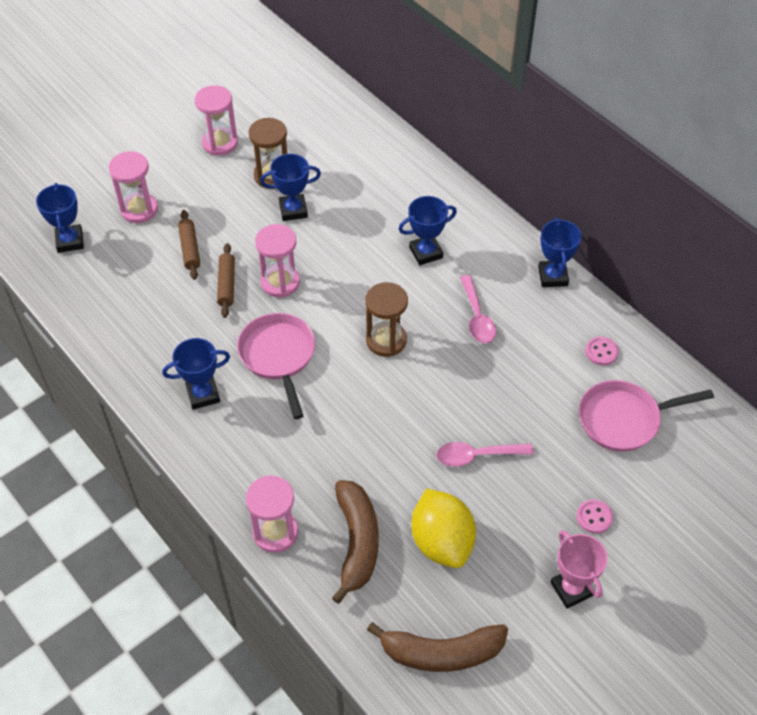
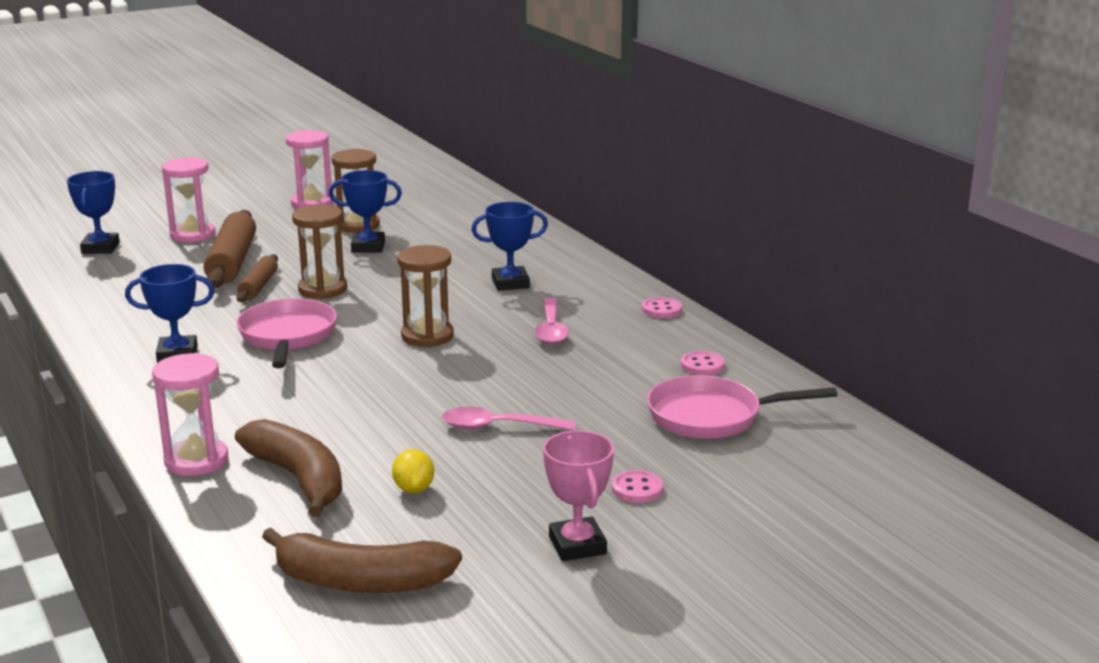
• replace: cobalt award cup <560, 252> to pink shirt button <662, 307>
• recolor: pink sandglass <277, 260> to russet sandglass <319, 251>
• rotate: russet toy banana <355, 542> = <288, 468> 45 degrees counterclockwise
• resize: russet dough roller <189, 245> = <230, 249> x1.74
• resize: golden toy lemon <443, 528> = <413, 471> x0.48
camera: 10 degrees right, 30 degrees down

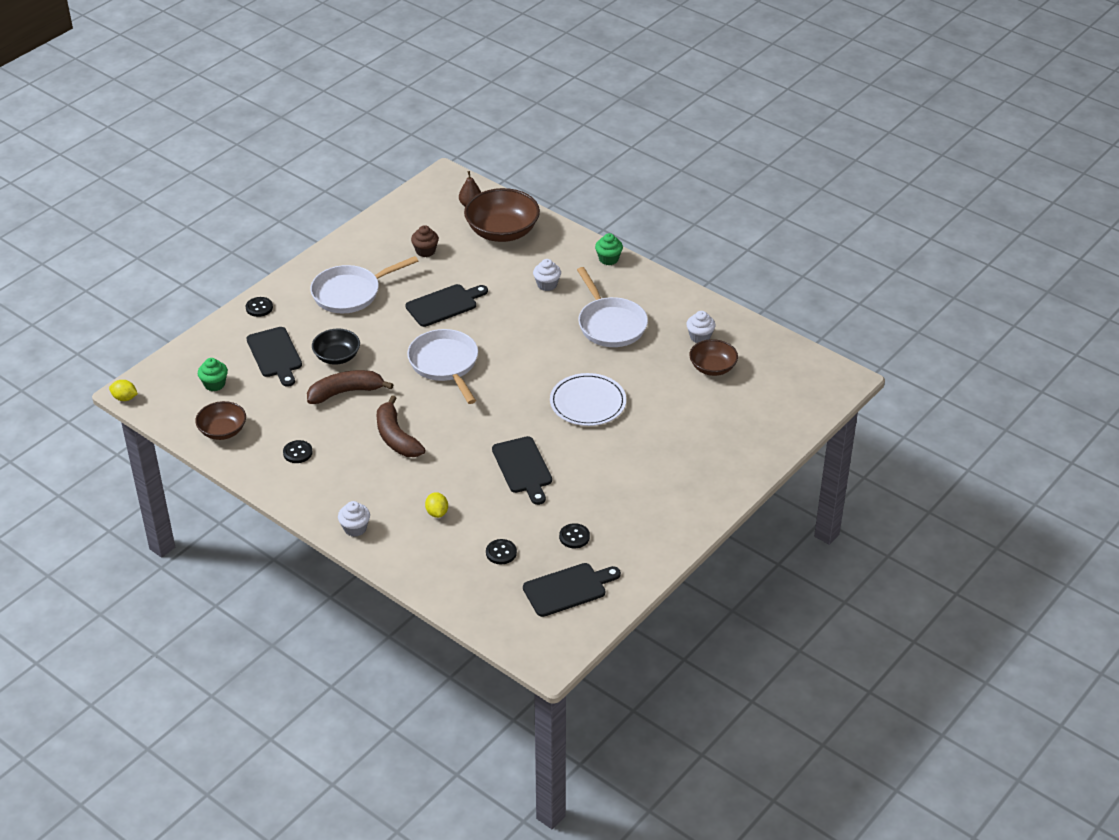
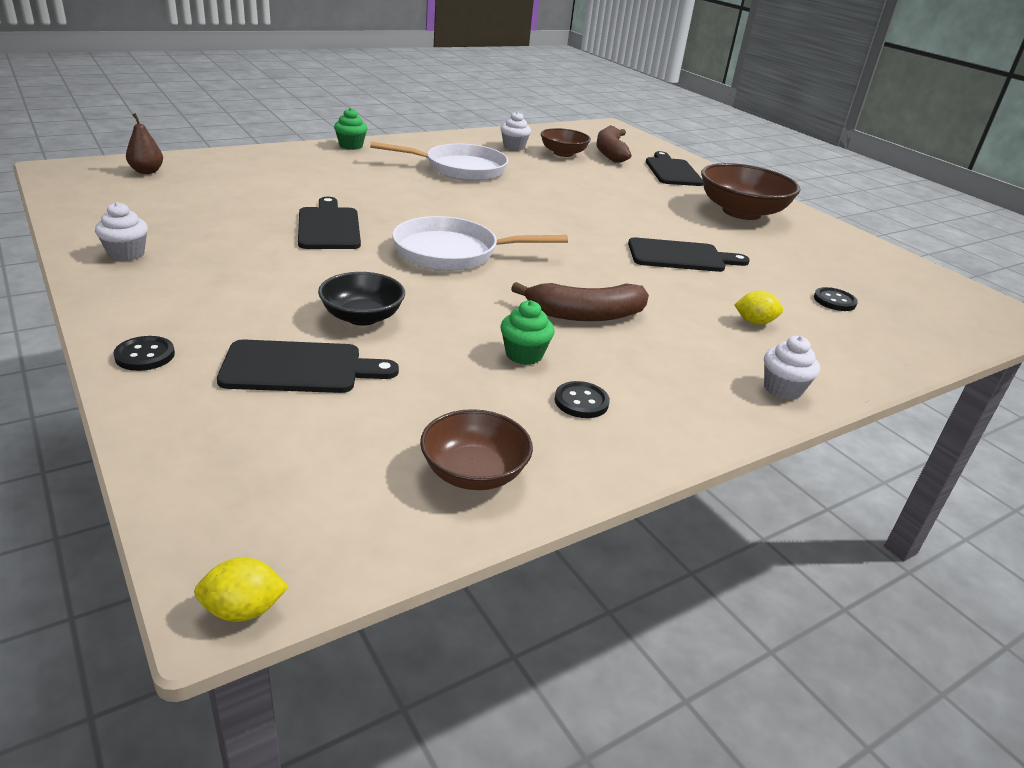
• delete: snow-white pan <364, 284>
• delete: russet muffin <425, 241>
• delete: snow-white dinner plate <588, 399>
• delete: jet-black shirt button <574, 535>
• move: leaf-green muffin <213, 374> to <527, 332>
• move: russet toy banana <350, 387> to <613, 144>
• move: russet deep dish <502, 215> to <751, 191>
• move: jet-black chopping board <572, 590> to <674, 168>
• move: snow-white muffin <547, 275> to <121, 231>
• rotate: golden toy lemon <123, 390> = <241, 589> 45 degrees clockwise
camera: 75 degrees left, 10 degrees down

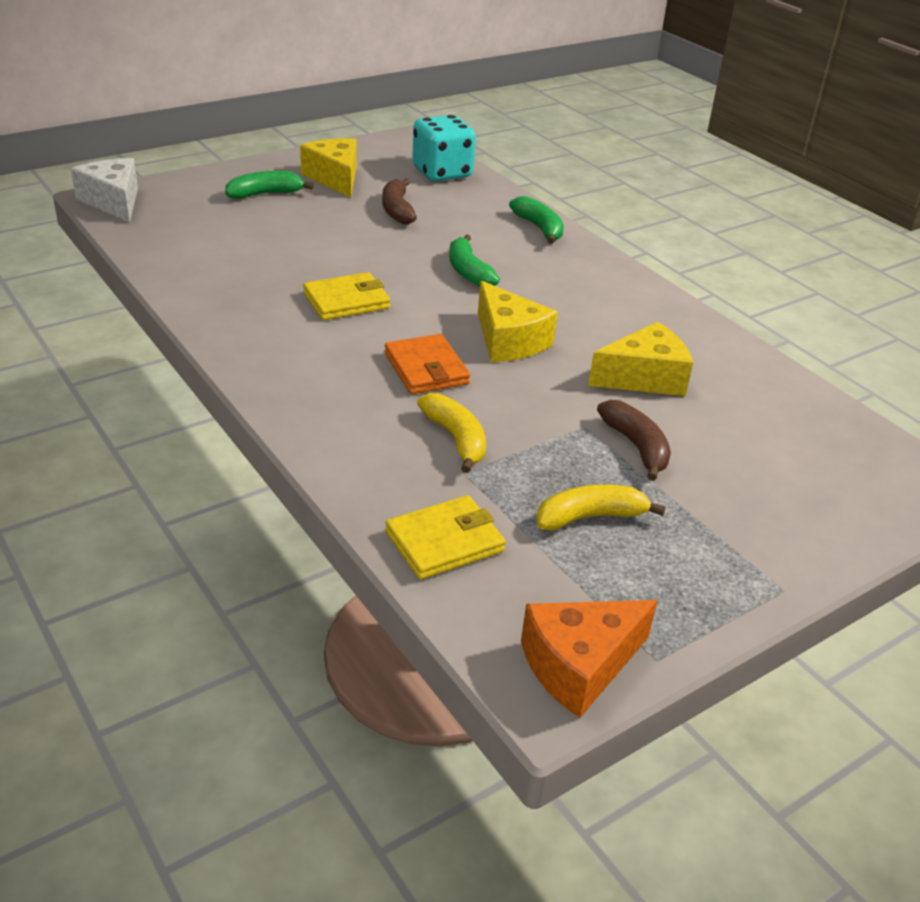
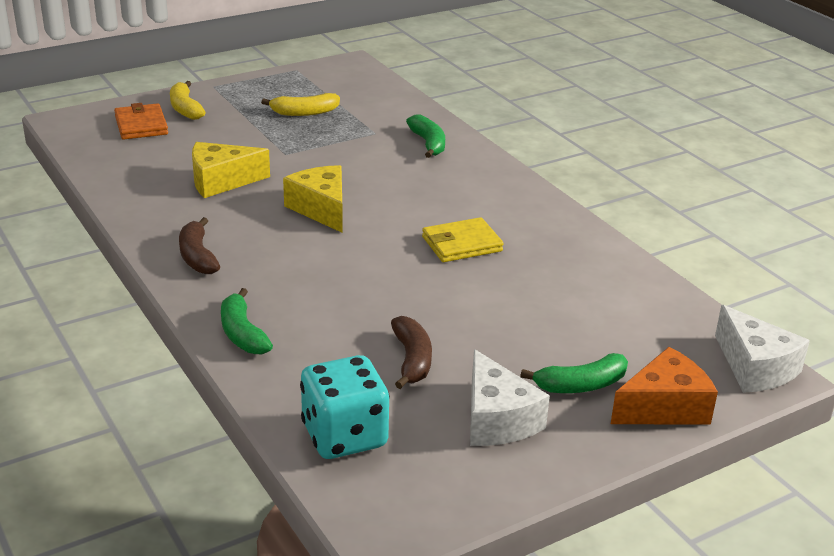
• delete: golden card wallet <445, 537>
• move: orange-coloured card wallet <427, 364> to <141, 121>
• move: golden toy banana <451, 433> to <188, 100>
• move: leaf-green toy banana <474, 260> to <425, 136>
• move: orange-coloured piece of cheese <589, 659> to <664, 385>
• move: russet toy banana <634, 440> to <199, 245>
• recolor: golden piece of cheese <328, 168> to snow-white piece of cheese <510, 397>
camera: 175 degrees left, 5 degrees down

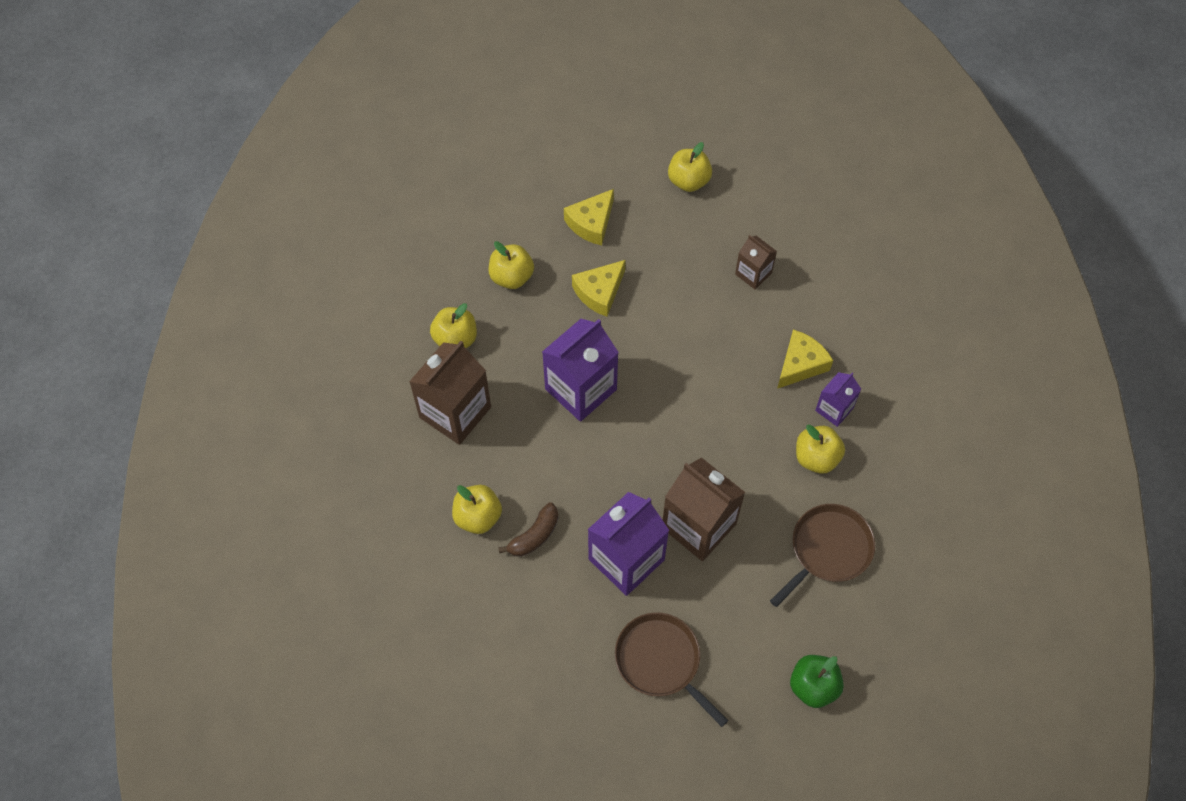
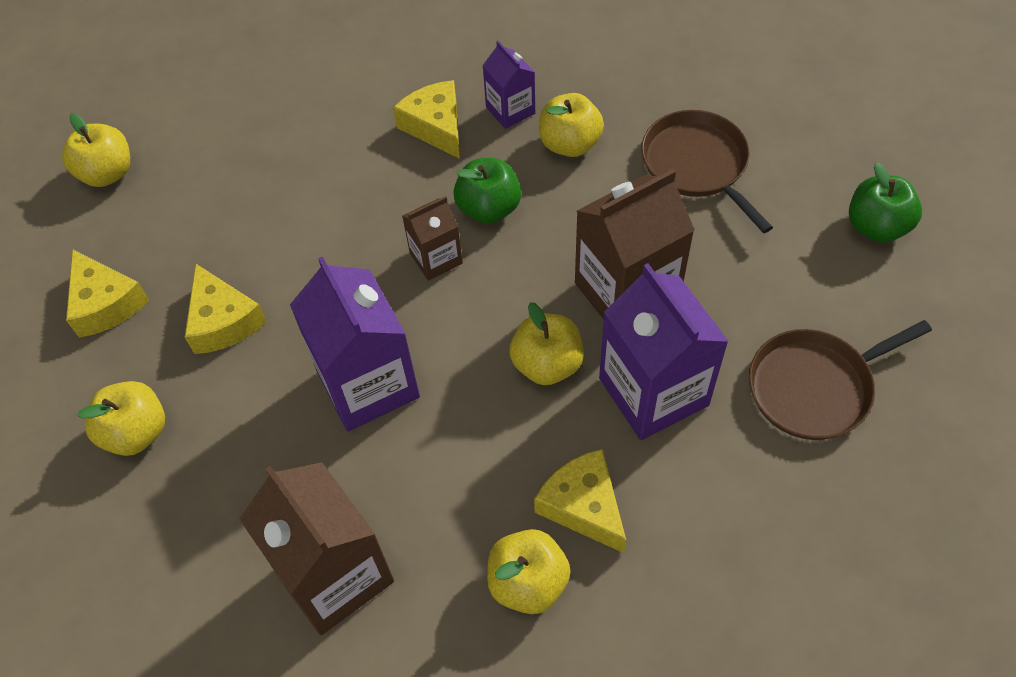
• insert: leaf-green apple <487, 191>
• move: golden apple <453, 325> to <547, 343>
• move: russet juice carton <756, 262> to <432, 238>
• replace: russet toy banana <528, 530> to golden piece of cheese <580, 501>
camera: 70 degrees left, 5 degrees down

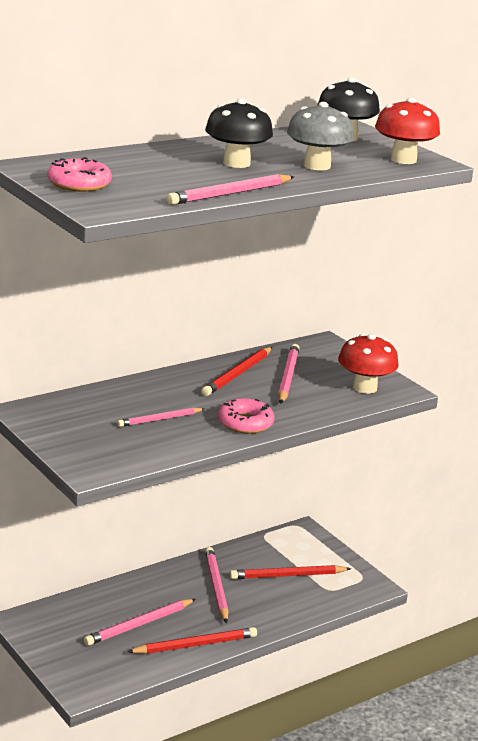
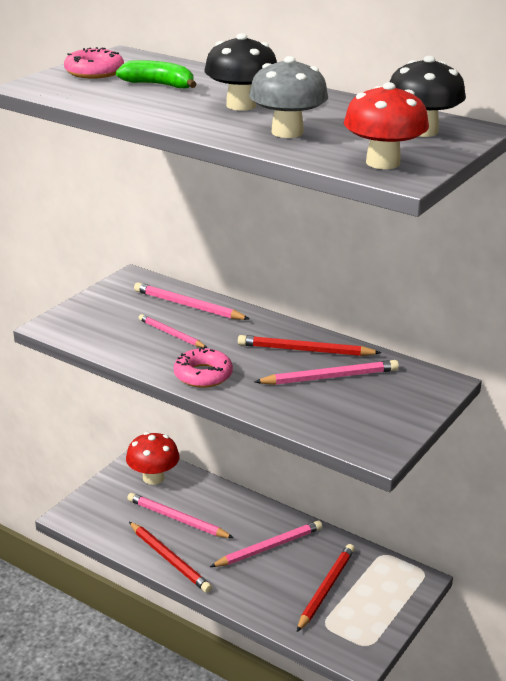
• insert: leaf-green toy banana <156, 74>
• move: pink pencil <230, 189> to <192, 301>
• move: scarlet toadstool <368, 364> to <152, 458>
• rotate: scarlet pencil <290, 572> = <326, 588> 60 degrees clockwise
camera: 70 degrees right, 5 degrees up

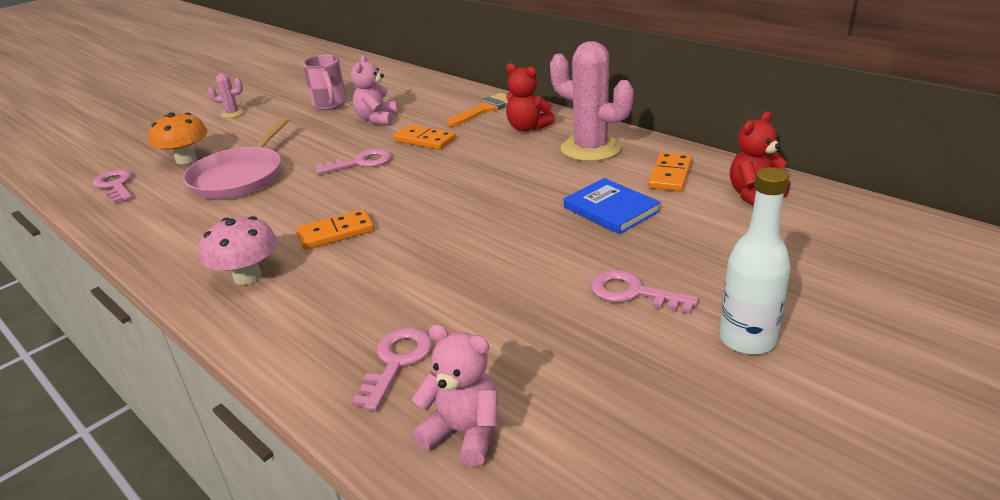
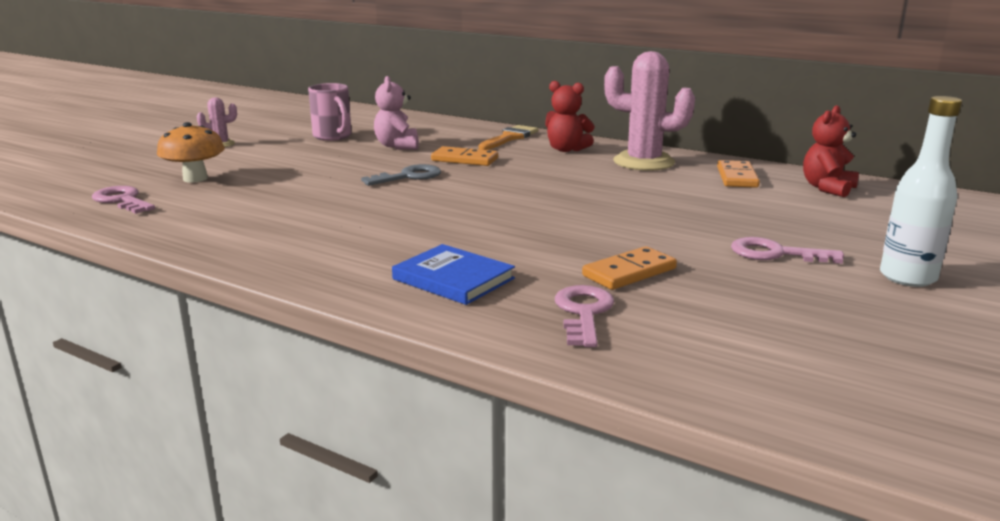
• delete: pink pan <236, 158>
• delete: pink toadstool <238, 250>
• delete: pink stuffed bear <455, 395>
• move: orange-coloured domino piece <335, 229> to <629, 268>
• move: cobalt book <612, 206> to <453, 274>
• recolor: pink door key <353, 162> to ash-grey door key <401, 175>
camera: 15 degrees left, 10 degrees down

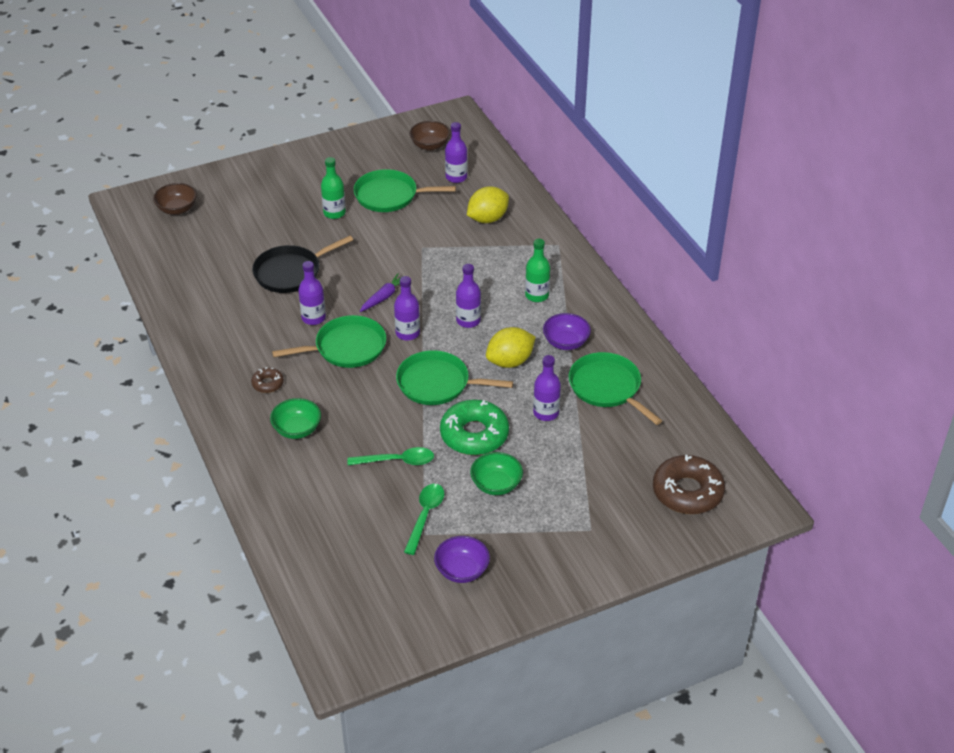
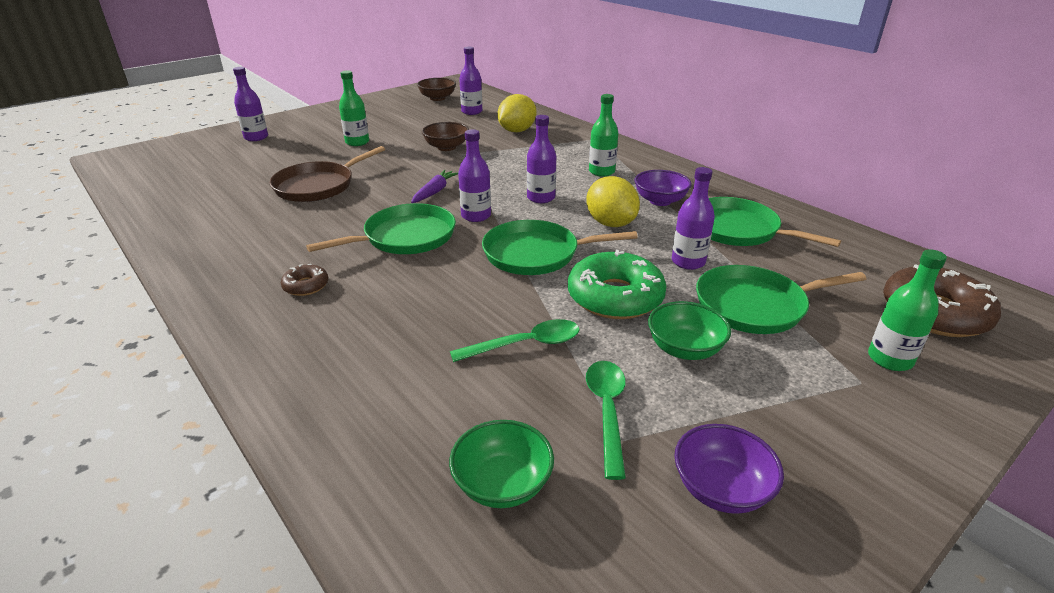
• insert: leaf-green flask <907, 310>
• move: russet deep dish <175, 199> to <445, 136>
• move: leaf-green deep dish <295, 418> to <501, 464>
• move: violet flask <312, 293> to <250, 104>
• move: leaf-green pan <404, 190> to <781, 299>
• recolor: jet-black pan <302, 264> to russet pan <327, 174>
• rotate: golden toy lemon <511, 347> = <613, 201> 75 degrees counterclockwise
camera: 15 degrees left, 10 degrees down

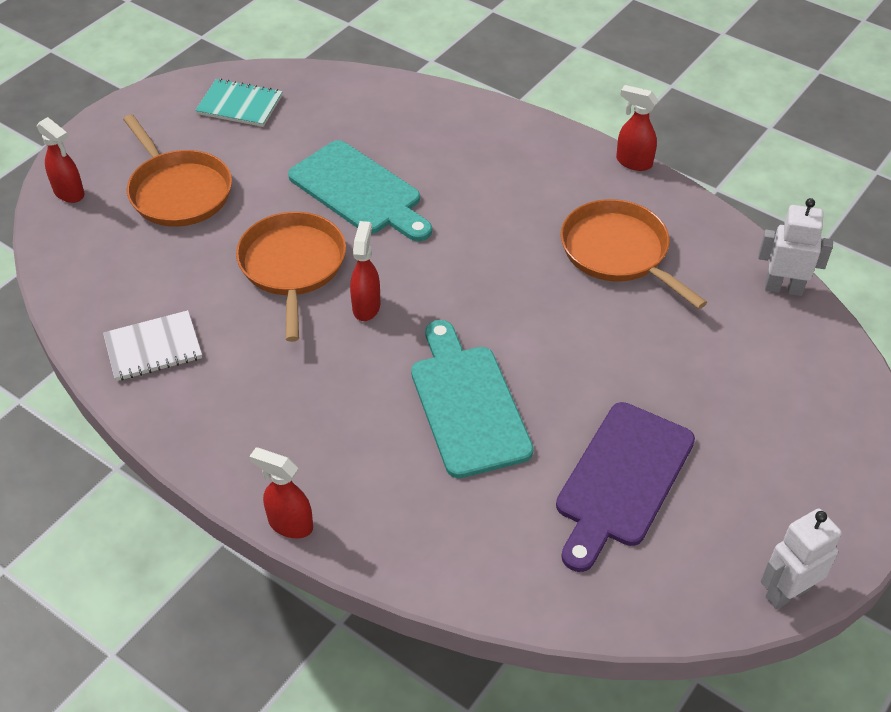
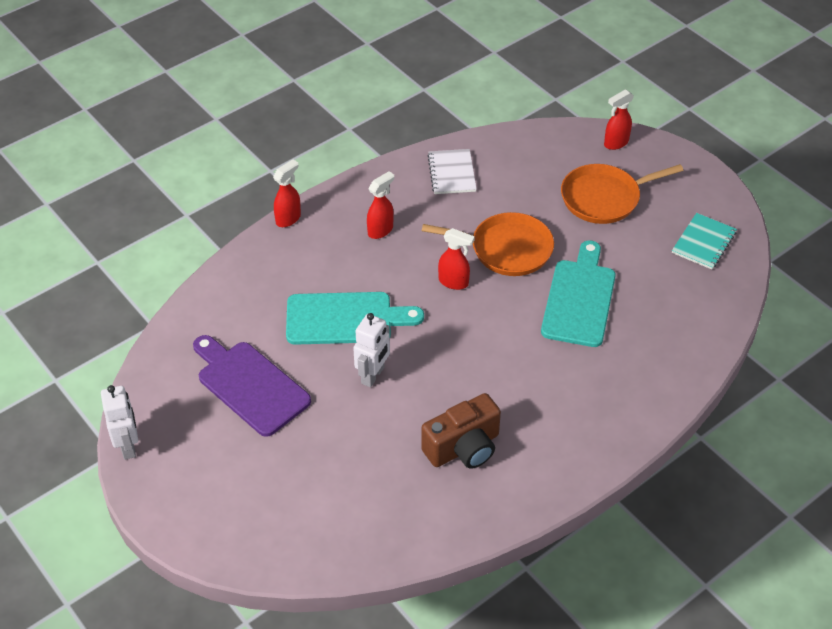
• move: scarlet spray cleaner <637, 128> to <380, 205>
• move: snow-white robot figure <795, 247> to <371, 350>
• replace: orange-coloured pan <634, 254> to russet compact camera <461, 431>
• rotate: turquoise chopping board <360, 190> = <578, 294> 135 degrees clockwise
camera: 105 degrees right, 0 degrees up

